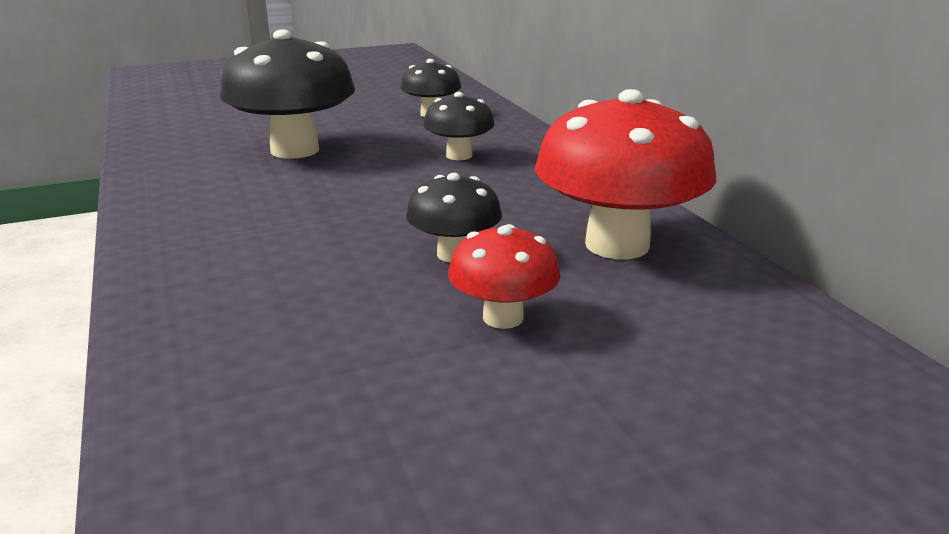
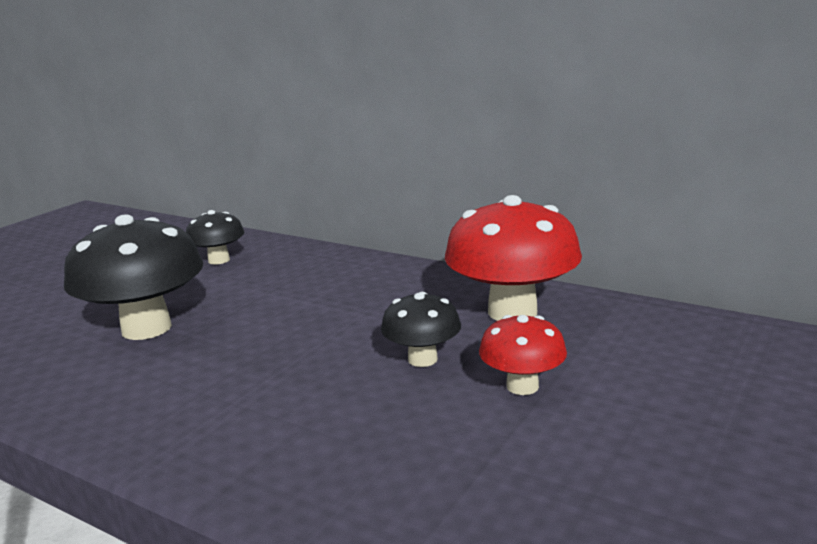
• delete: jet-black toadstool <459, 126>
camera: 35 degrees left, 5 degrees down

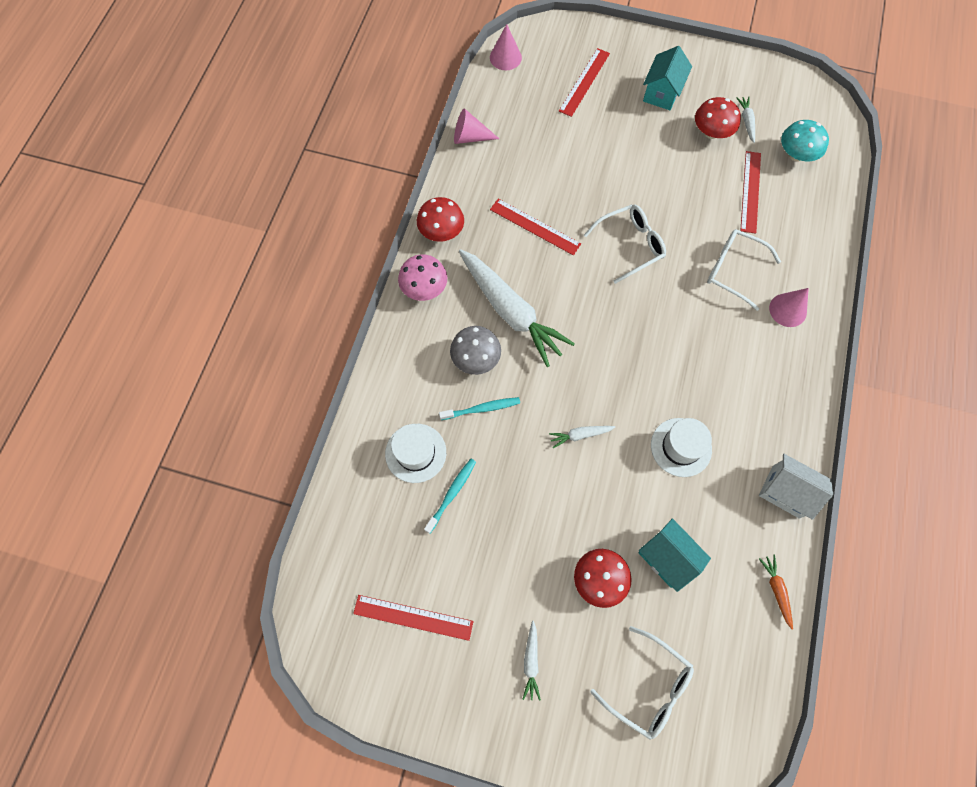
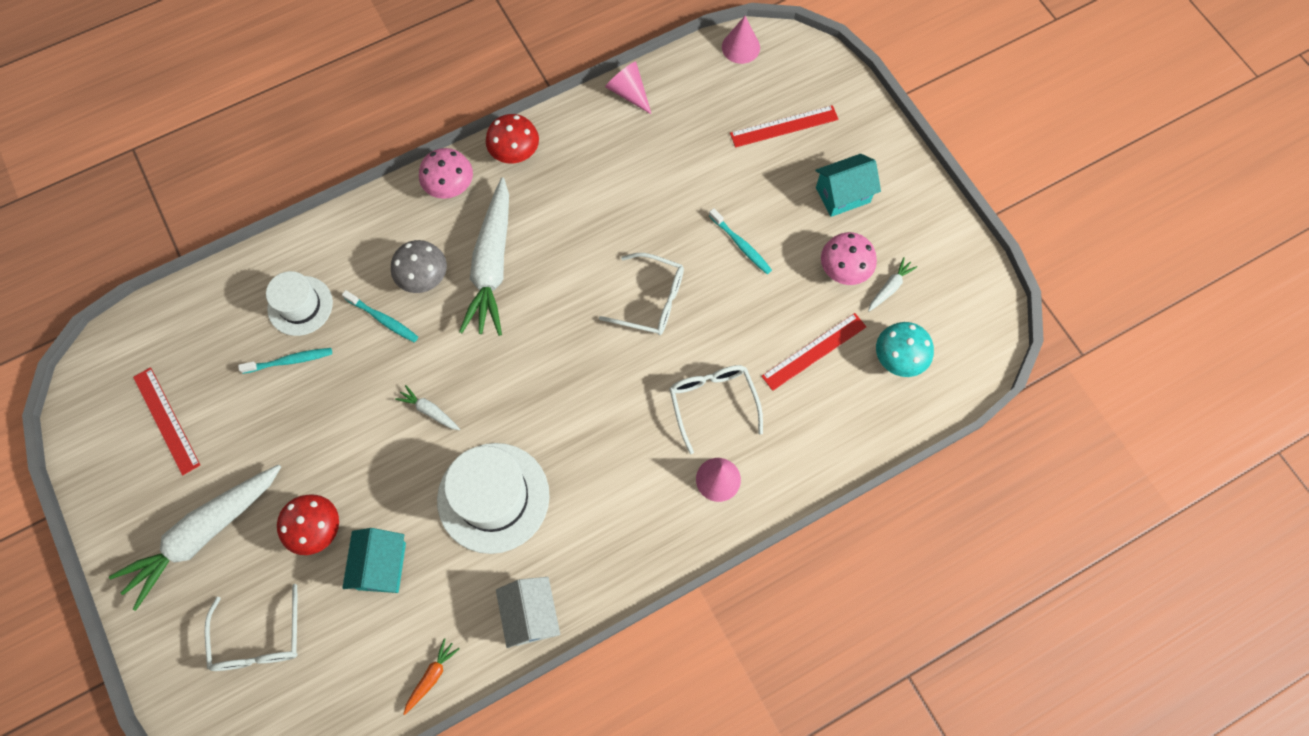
• delete: scarlet measuring stick <535, 227>
• insert: turquoise toothbrush <740, 241>
• recolor: scarlet toadstool <718, 118> to pink toadstool <849, 258>
• resize: snow-white toy carrot <531, 661> = <195, 538> x2.44
• resize: snow-white tall hat <681, 447> = <493, 498> x1.62
camera: 45 degrees right, 0 degrees up

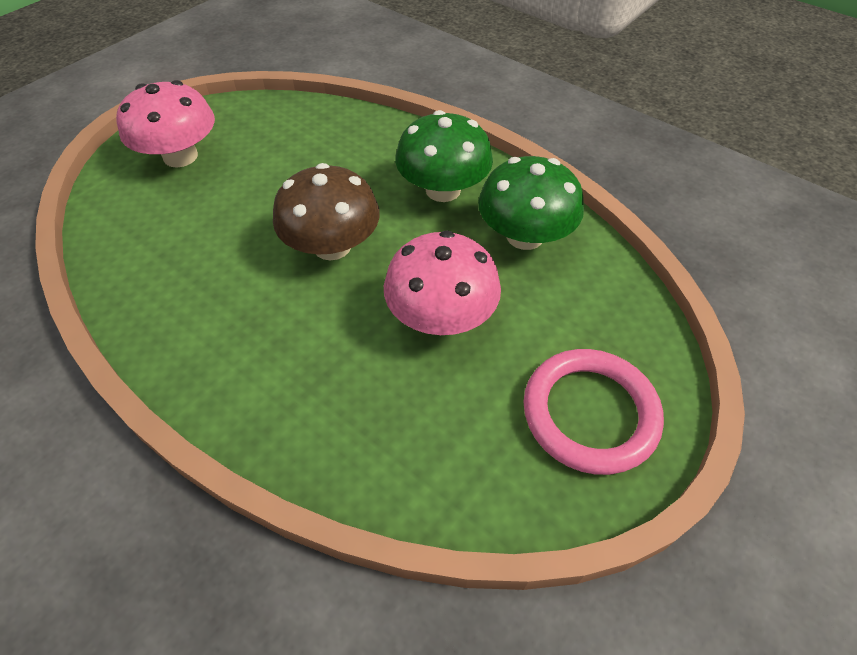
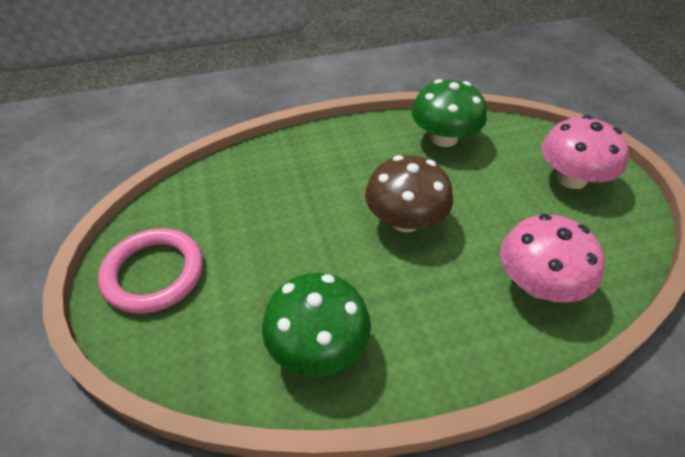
• move: pink toadstool <442, 282> to <552, 258>
• move: leaf-green toadstool <444, 156> to <449, 113>
camera: 125 degrees right, 5 degrees down

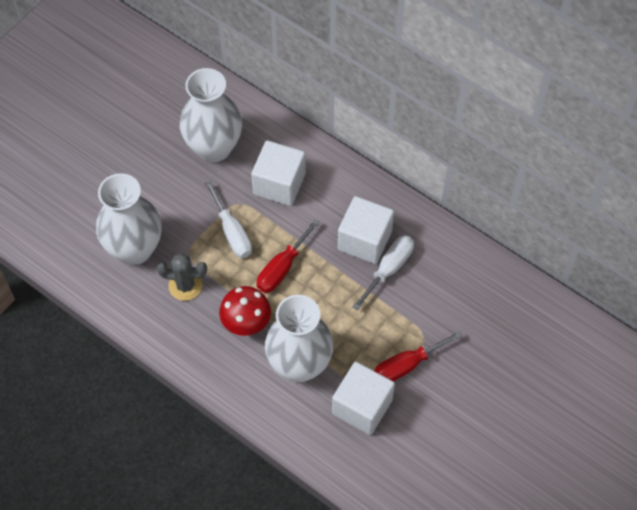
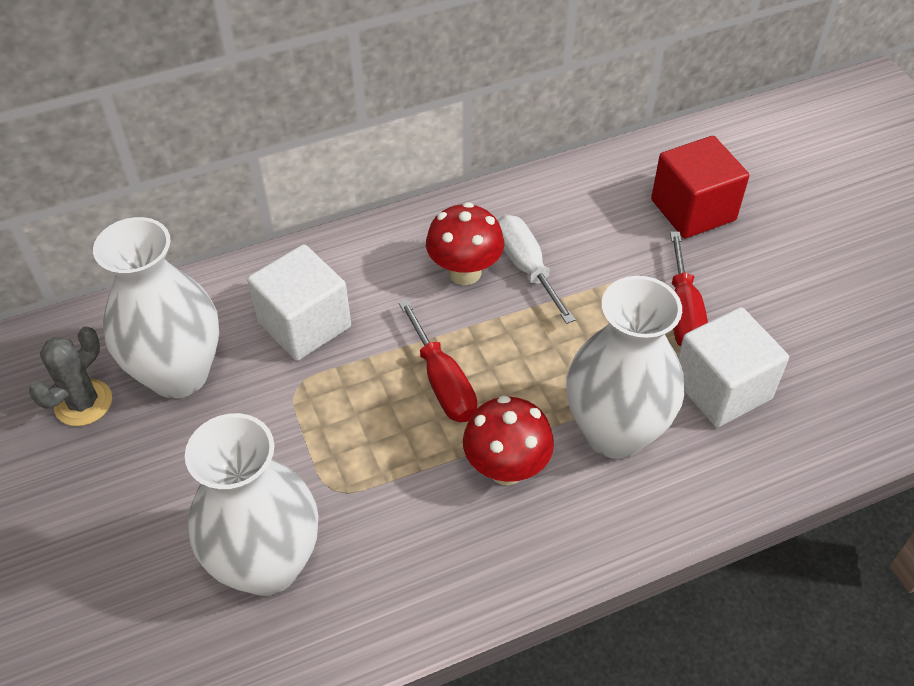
• delete: snow-white screwdriver <228, 219>
• insert: scarlet solid cube <700, 187>
• move: ash-grey prickly plant <182, 277> to <70, 376>
• replace: snow-white solid cube <366, 230> to scarlet toadstool <465, 243>
camera: 60 degrees left, 10 degrees down

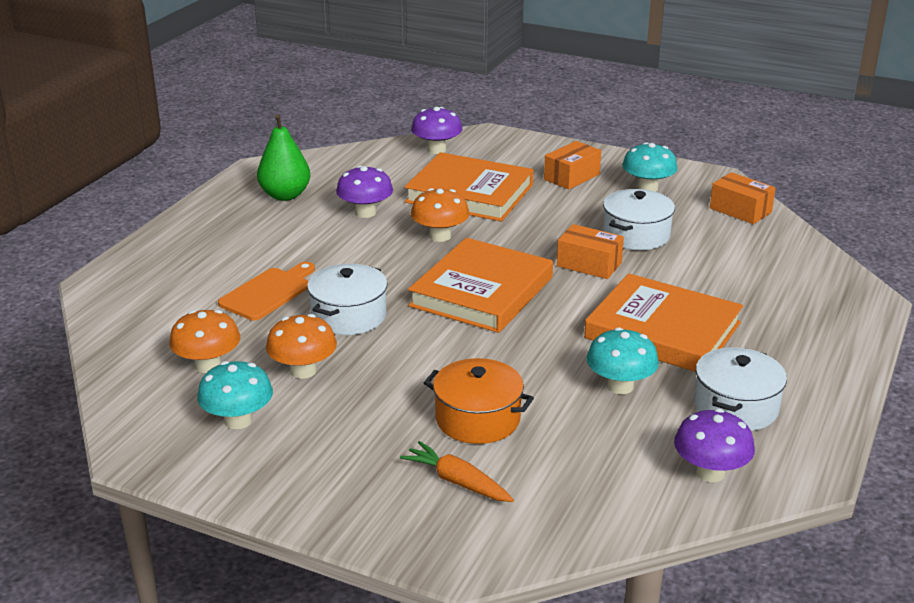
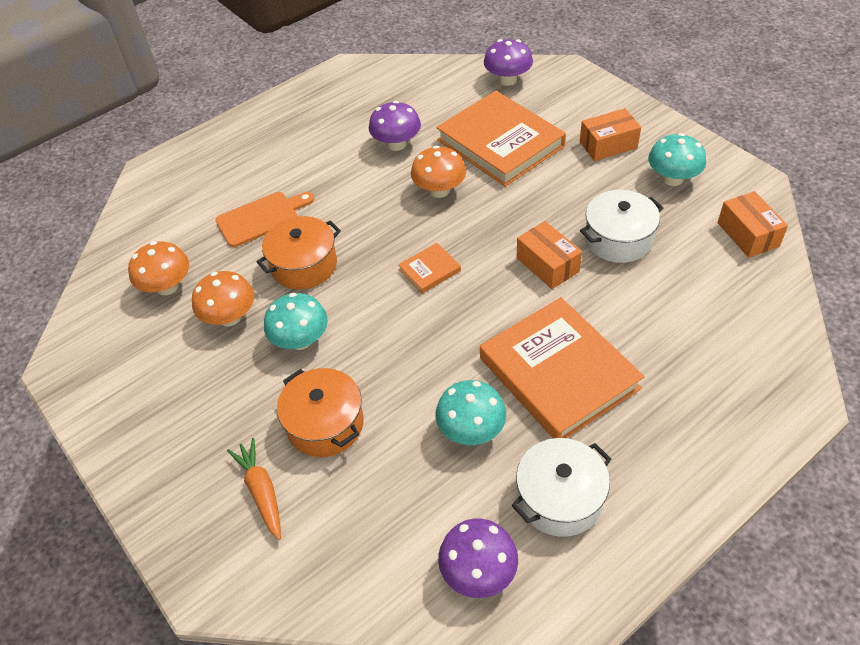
• delete: leaf-green pear <283, 157>
• move: turquoise toadstool <235, 395> to <296, 321>
• recolor: snow-white cooking pot <347, 299> to orange-coloured cooking pot <298, 252>
• resize: orange-coloured book <480, 285> = <429, 268> x0.43
camera: 30 degrees right, 20 degrees up

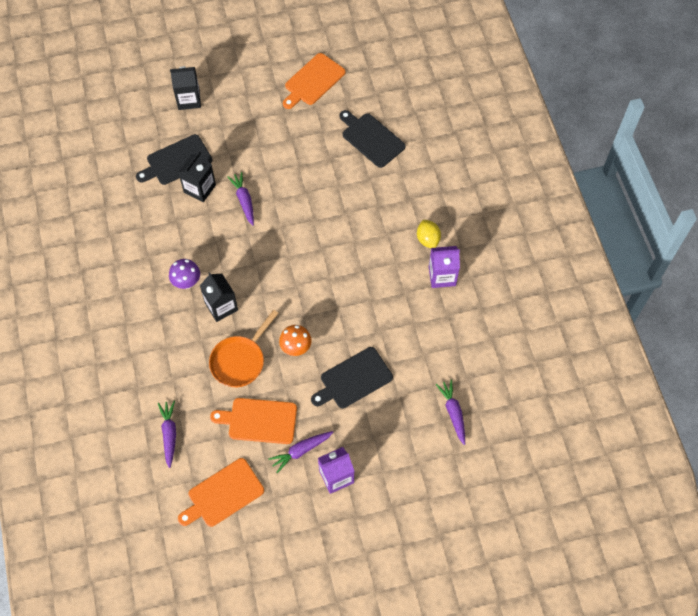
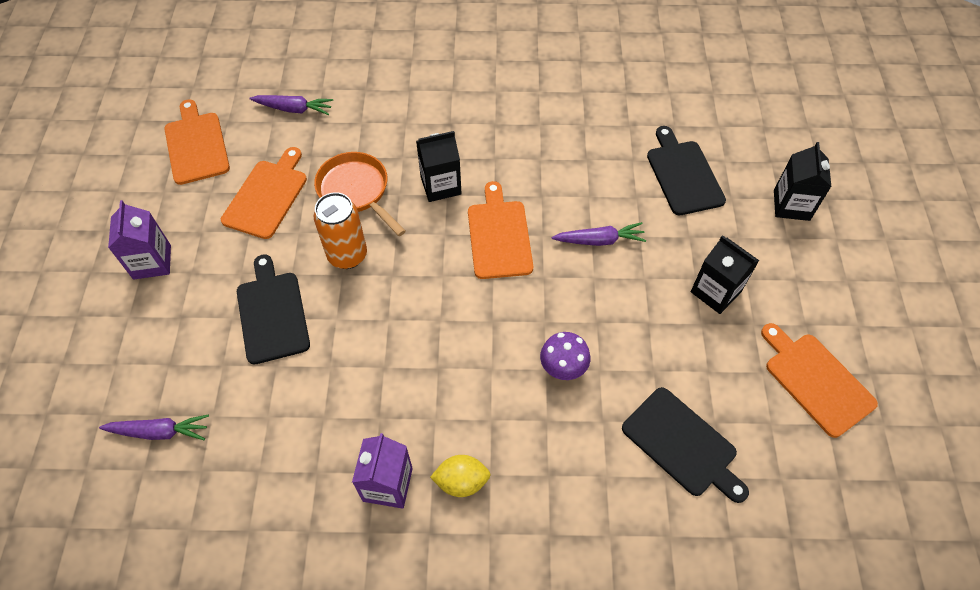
• delete: violet toy carrot <300, 452>
• insert: orange-coloured chopping board <500, 230>
• move: violet toadstool <184, 274> to <565, 356>
• move: jet-black juice carton <197, 176> to <725, 274>
• replace: orange-coloured toadstool <295, 340> to orange-coloured can <340, 230>
• rotate: jet-black chopping board <372, 139> = <685, 445> 75 degrees clockwise
camera: 105 degrees right, 5 degrees down

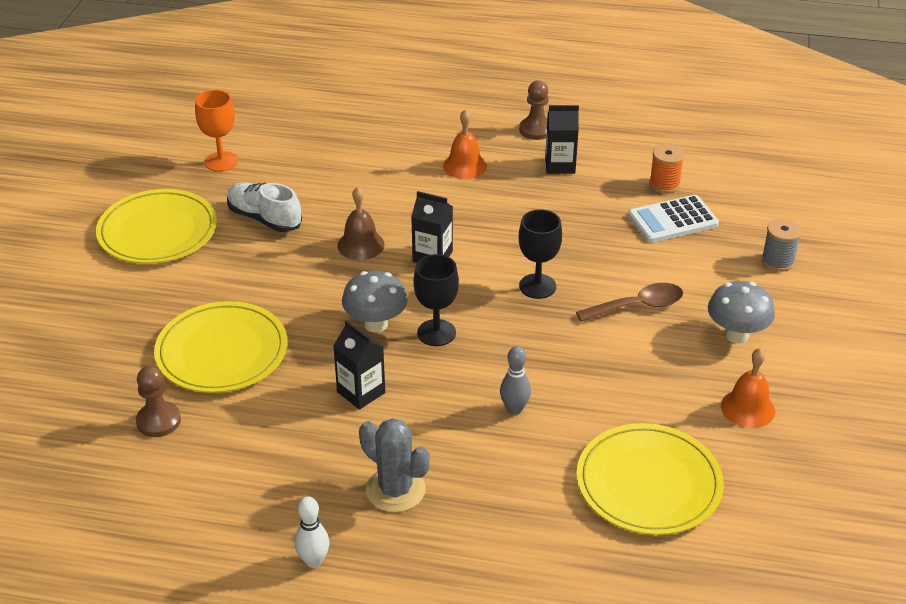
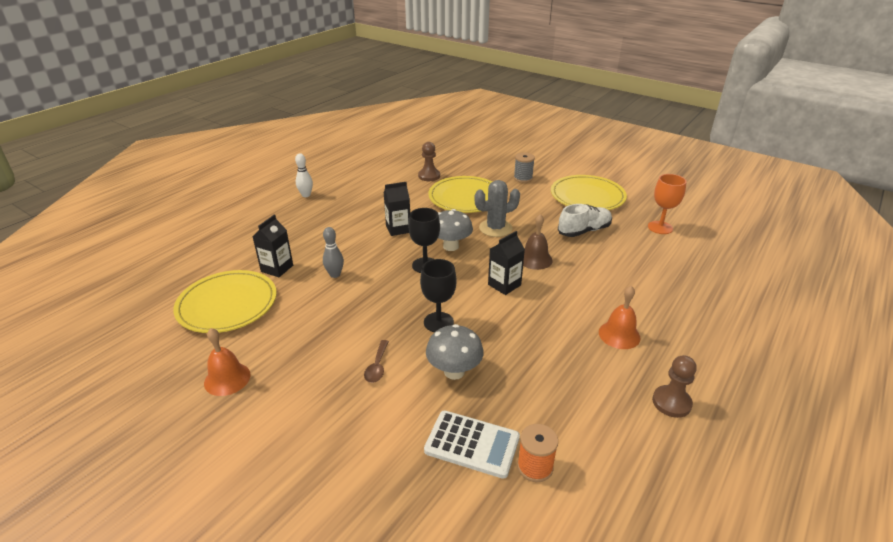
• move: ash-grey prickly plant <394, 465> to <497, 208>
• move: jet-black juice carton <562, 139> to <272, 246>
• move: ash-grey toadstool <741, 312> to <455, 352>
• move: ash-grey reel of thread <781, 245> to <524, 168>
• rotate: snow-white calculator <673, 219> = <472, 445> 105 degrees clockwise
• resize: russet tablespoon <629, 302> = <376, 361> x0.64
camera: 115 degrees right, 5 degrees down

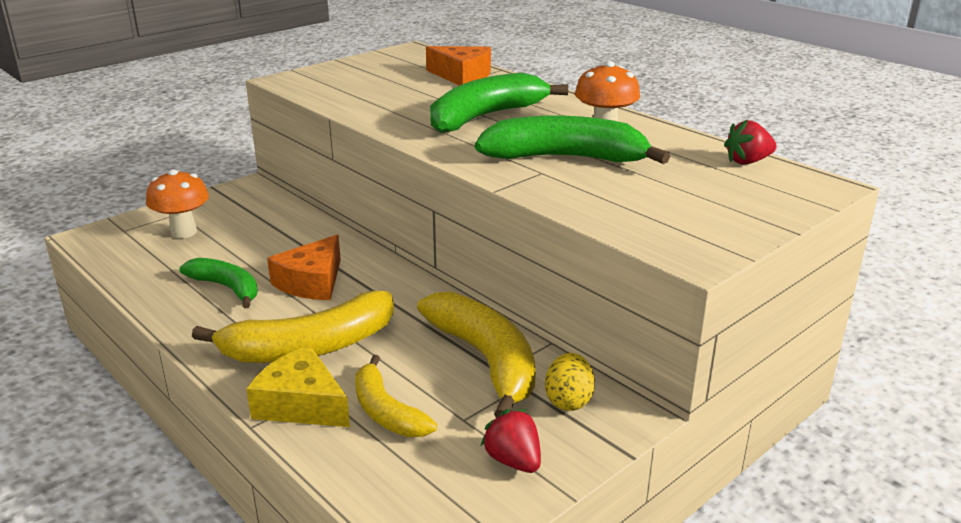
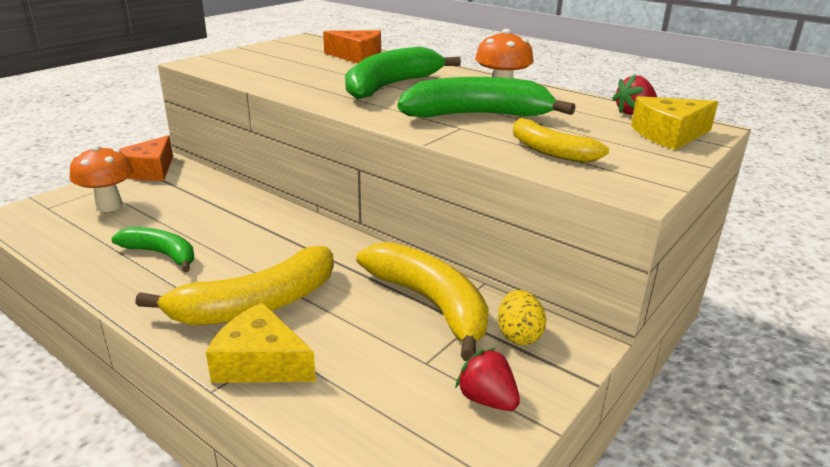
• insert: golden piece of cheese <674, 123>
• move: orange-coloured piece of cheese <304, 267> to <146, 158>
• move: golden toy banana <396, 396> to <561, 139>
camera: 10 degrees left, 0 degrees up

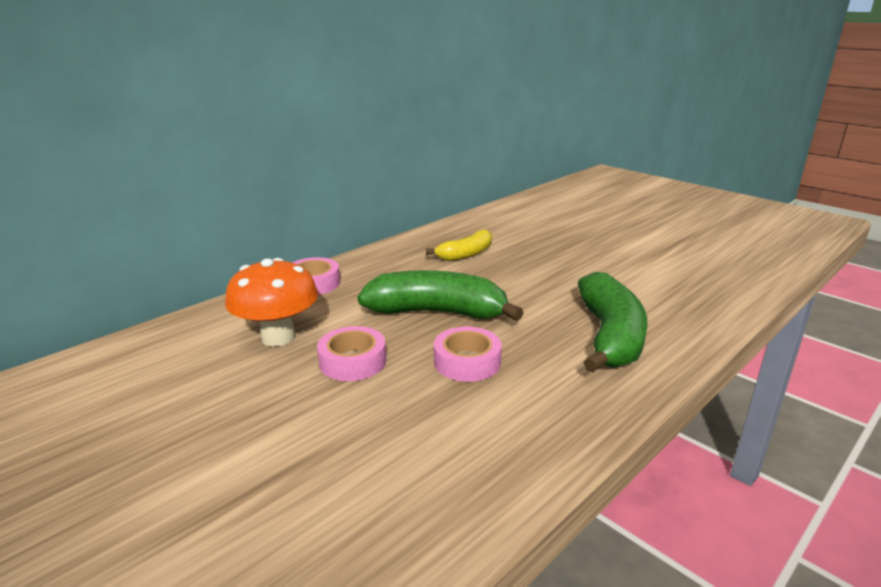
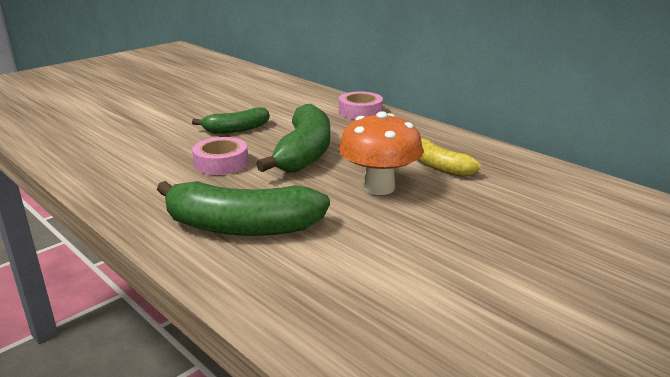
• move: orange-coloured toadstool <271, 302> to <381, 153>
• replace: pink sticky tape <351, 353> to leaf-green toy banana <230, 120>
camera: 90 degrees right, 0 degrees up

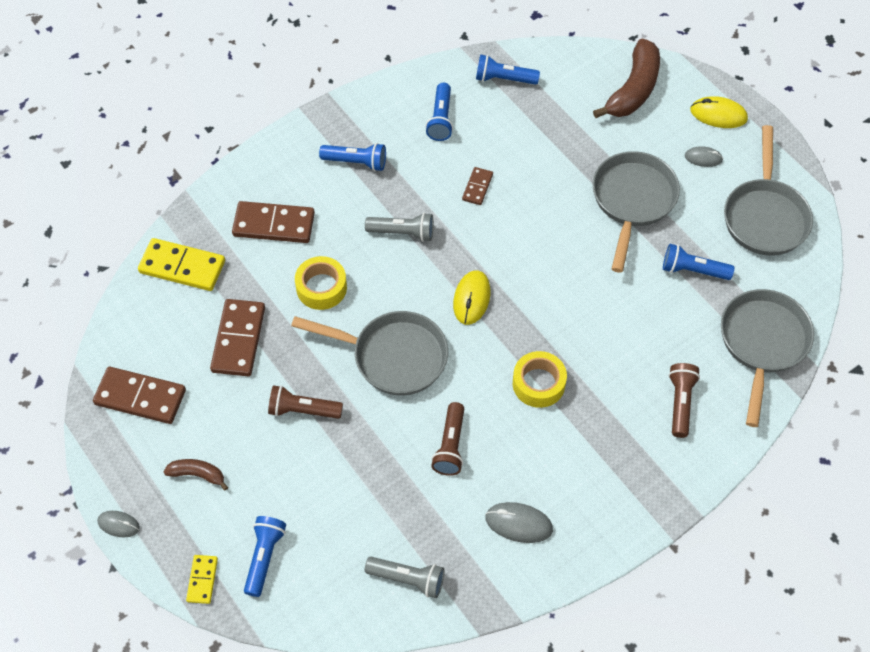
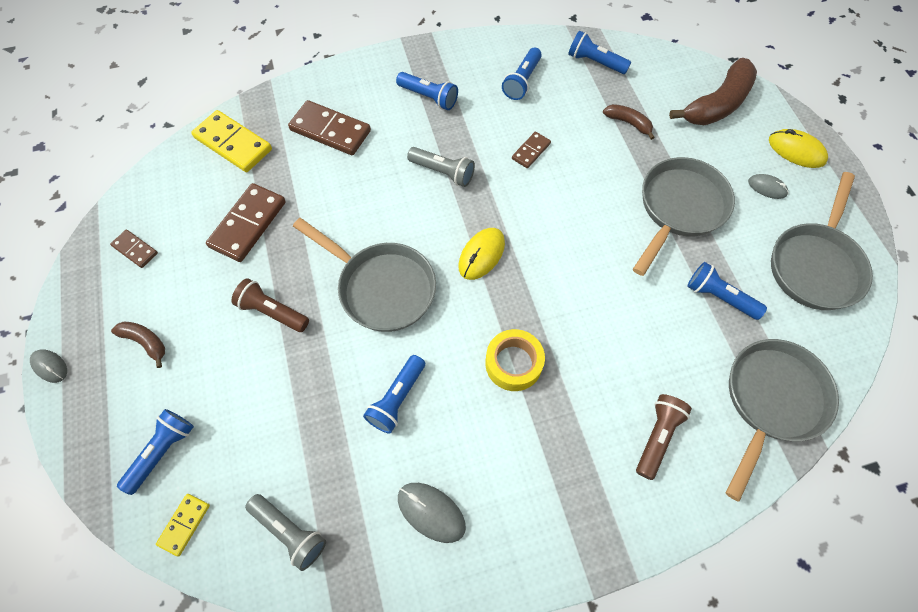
• delete: golden sticky tape <321, 283>
• insert: russet toy banana <629, 122>
• move: golden domino piece <202, 579> to <183, 525>
• recolor: russet torch <447, 439> to cobalt torch <394, 394>
• resize: russet domino piece <139, 395> = <134, 249> x0.54
camera: 20 degrees right, 5 degrees up

